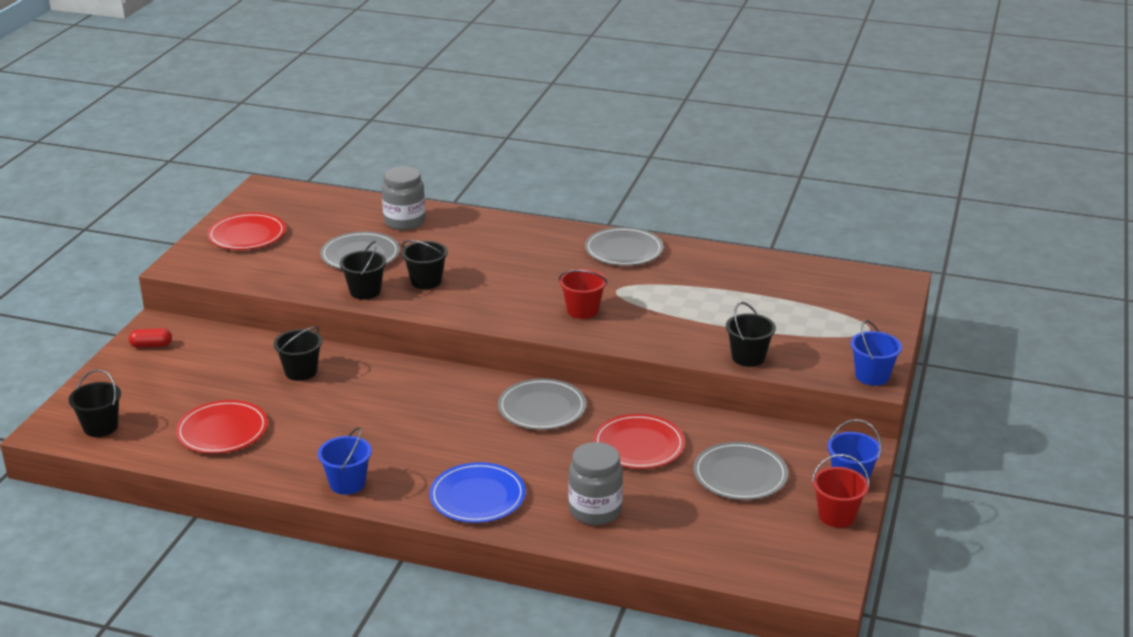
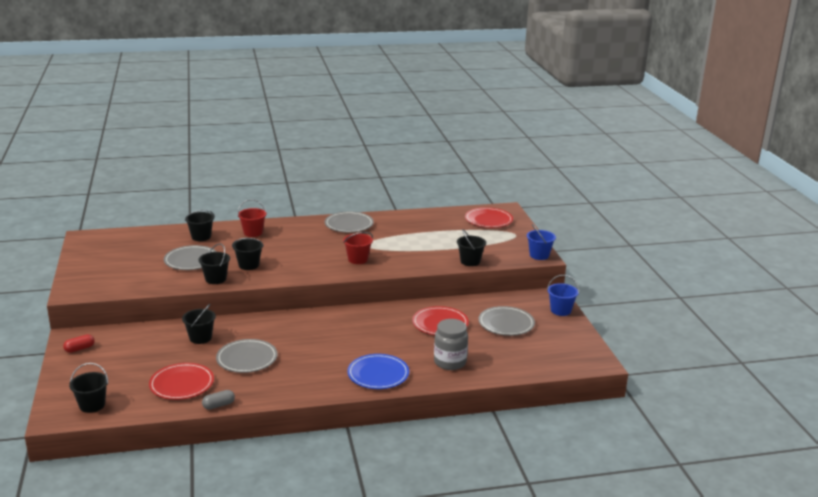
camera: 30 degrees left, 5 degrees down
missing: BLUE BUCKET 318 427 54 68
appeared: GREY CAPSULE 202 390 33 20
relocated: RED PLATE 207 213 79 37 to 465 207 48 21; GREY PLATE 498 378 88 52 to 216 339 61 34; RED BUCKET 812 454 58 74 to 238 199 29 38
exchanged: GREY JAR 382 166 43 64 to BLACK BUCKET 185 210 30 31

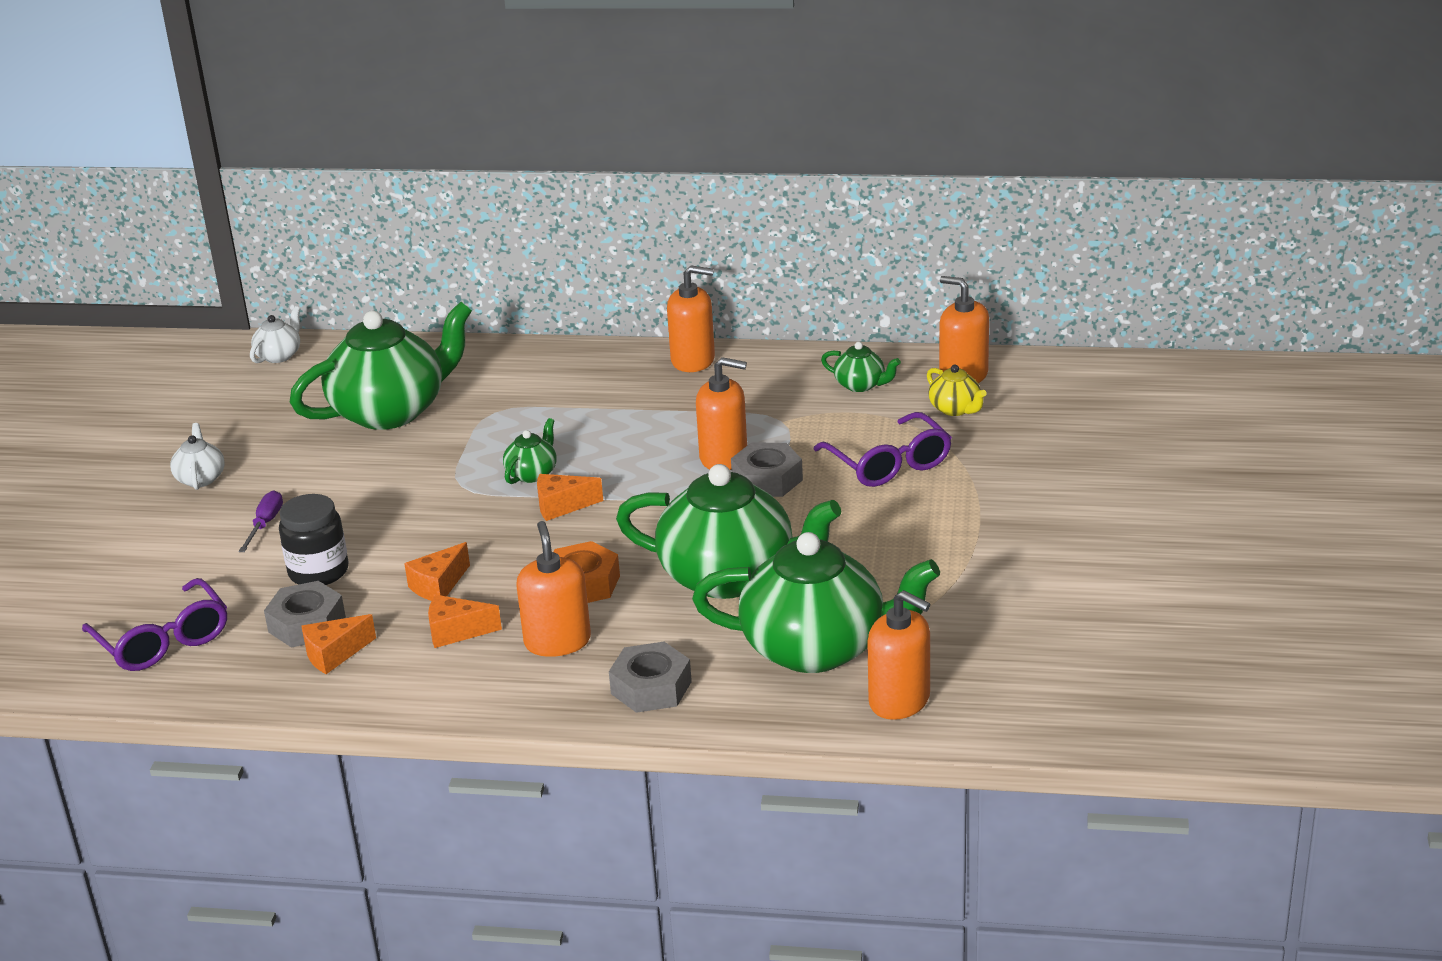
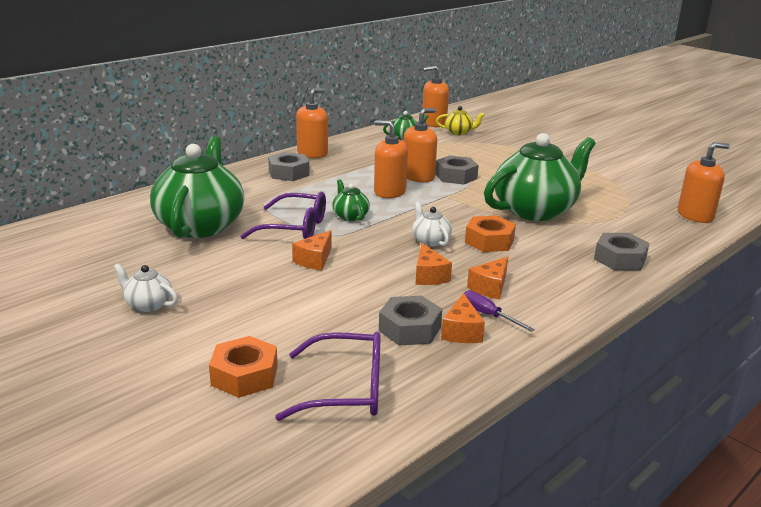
camera: 55 degrees left, 5 degrees down
missing: BLACK JAR 279 494 69 91; GREEN TEAPOT 692 532 248 141
appeared: GREY NUT 268 152 42 29; ORANGE NUT 209 336 69 62
relocated: WHITE TEAPOT 250 306 50 57 to 412 202 40 45; PURPLE GLASSES 814 412 138 75 to 240 192 86 47; ORANGE CHEESE 537 474 66 47 to 292 230 40 40; PURPLE SCREWDRIVER 238 490 45 62 to 464 290 71 42; ORANGE SOAP DISPENSER 517 521 74 136 to 374 121 34 77

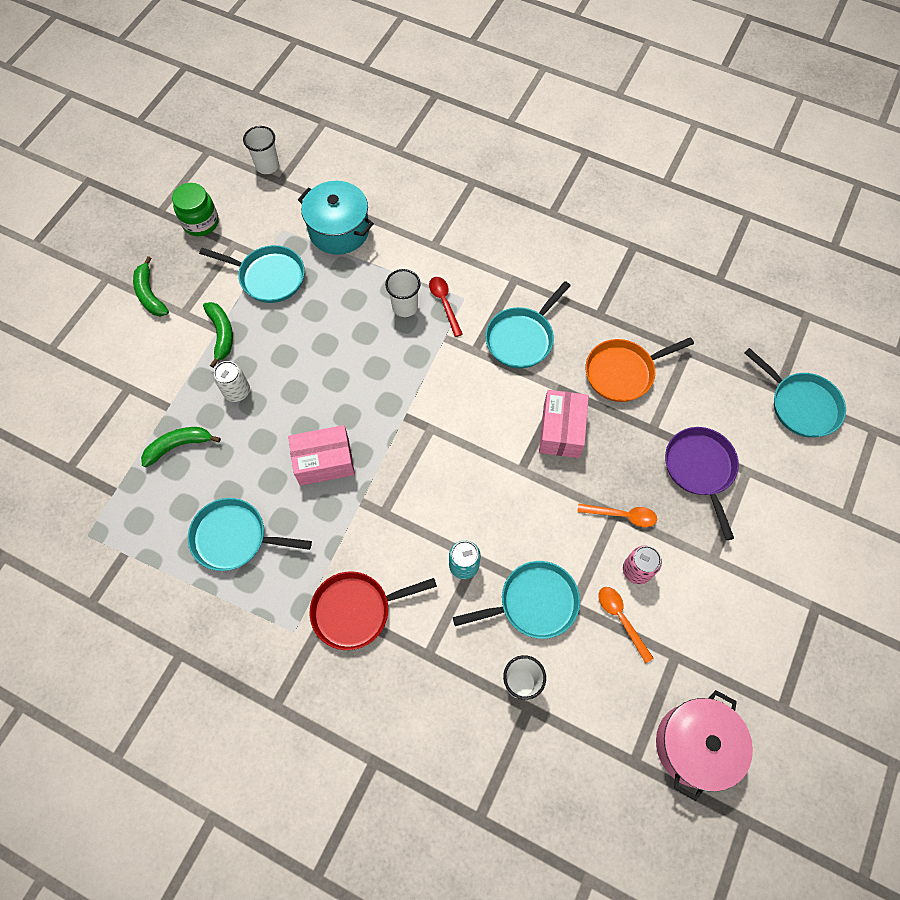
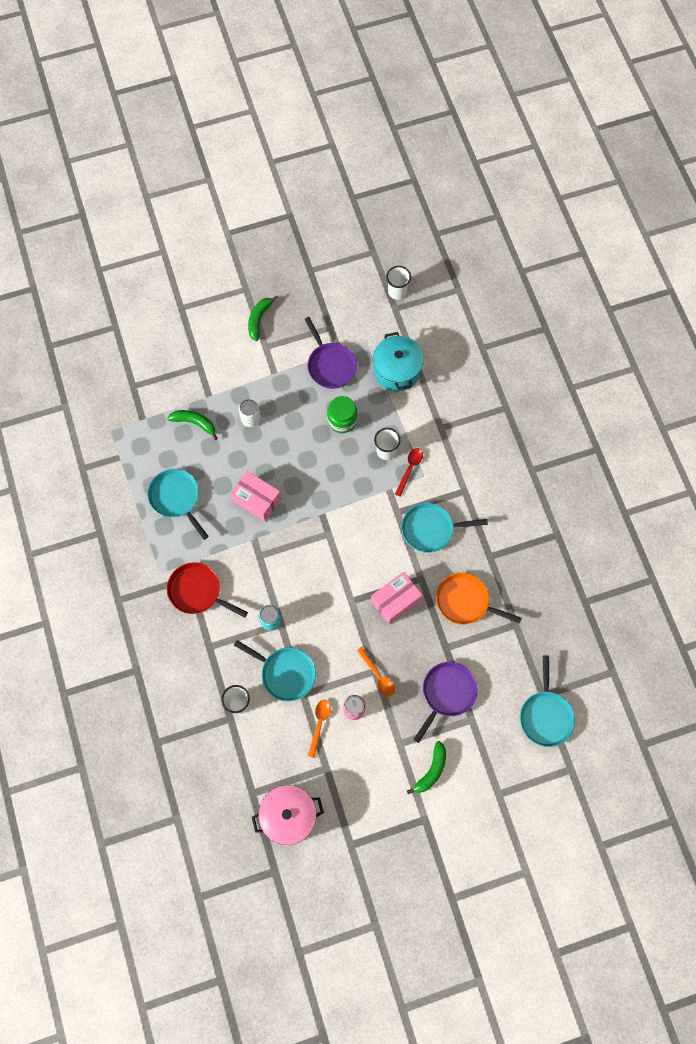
camera: 45 degrees right, 5 degrees up
relocated: GREEN JAR 172 183 47 53 to 327 396 30 37; GREEN BANANA 203 302 30 66 to 407 741 39 53
colour: TURQUOISE PAN 199 245 106 58 to PURPLE PAN 304 317 53 72

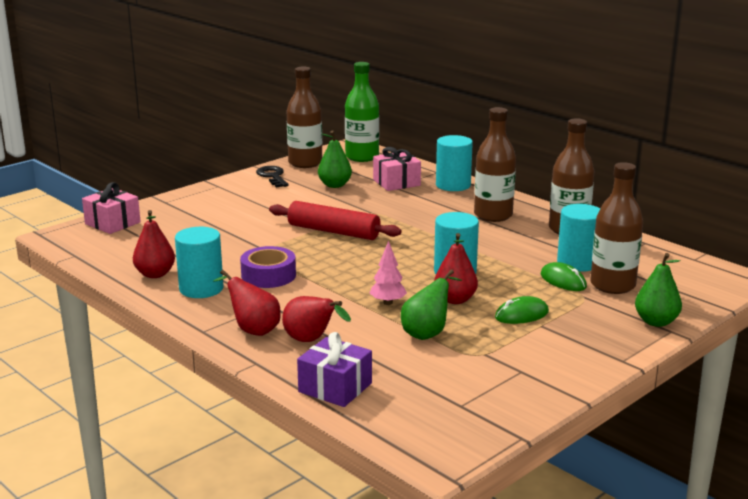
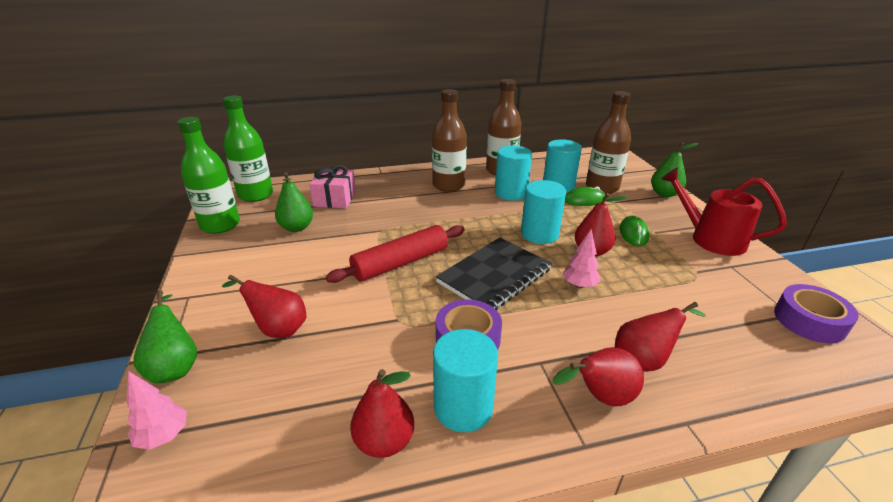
camera: 60 degrees left, 10 degrees up
missing: BLACK KEY 256 166 33 22; PURPLE GIFT 297 332 75 75
appeared: RED WATERING CAN 661 168 126 88; BLACK NOTEBOOK 436 238 116 72; RED PEAR 222 275 84 63; PURPLE TAPE 774 284 85 60
relocated: TURQUOISE CYLINDER 436 135 37 56 to 495 145 37 56; GREEN PEAR 401 269 61 71 to 133 291 64 92
exchanged: PINK GIFT 82 182 59 52 to PINK TREE 126 372 61 78
colour: BROWN BOTTLE 287 66 35 102 to GREEN BOTTLE 178 117 62 117

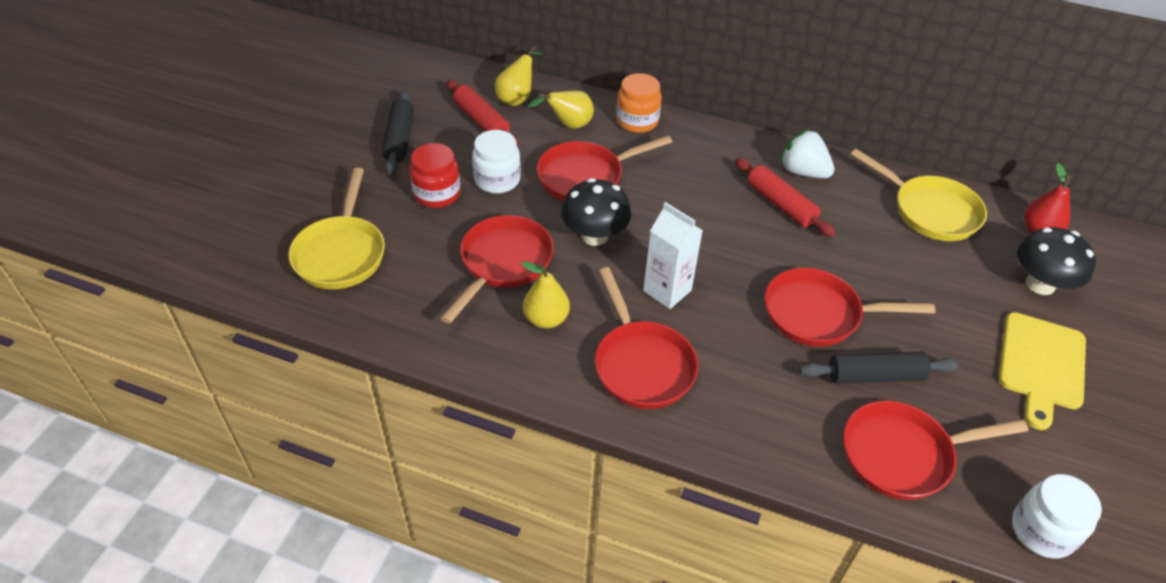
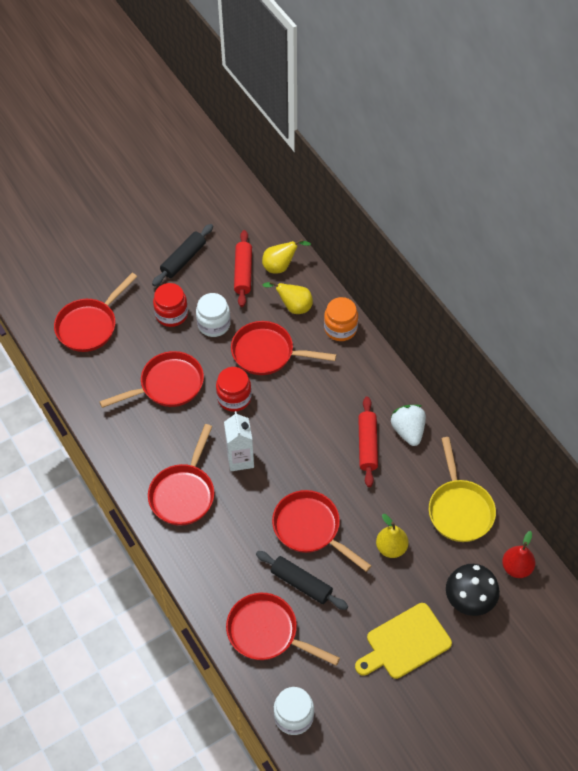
camera: 40 degrees right, 10 degrees up
relocated: YELLOW PEAR 522 261 48 68 to 376 514 32 44
exchanged: BLACK MUSHROOM 561 178 70 68 to RED JAR 216 367 36 45
colour: YELLOW PAN 289 168 96 121 to RED PAN 54 273 83 79

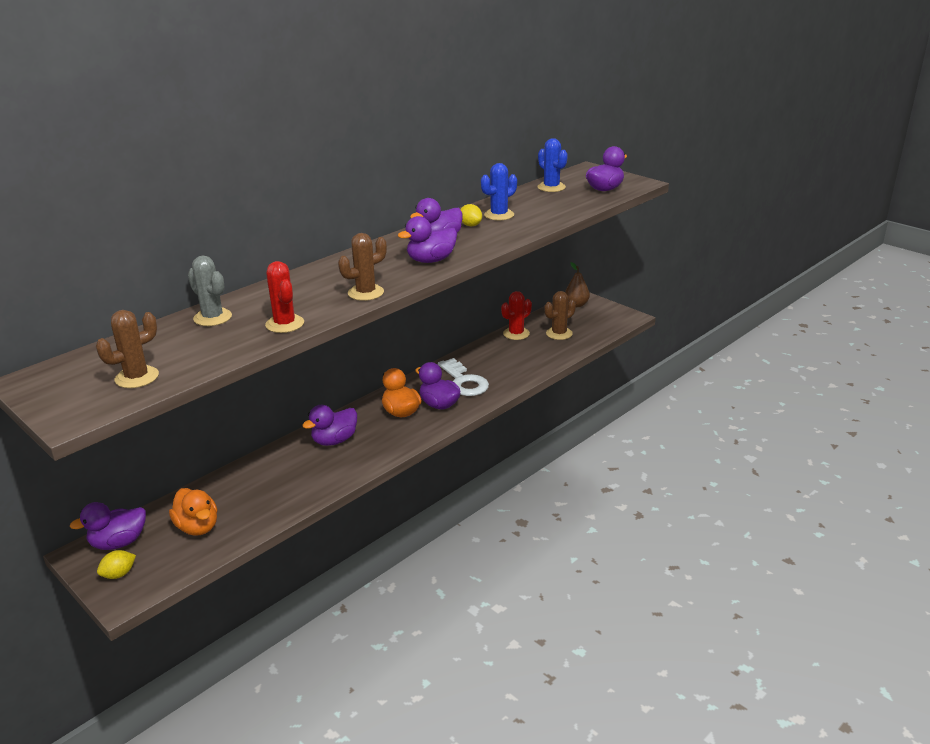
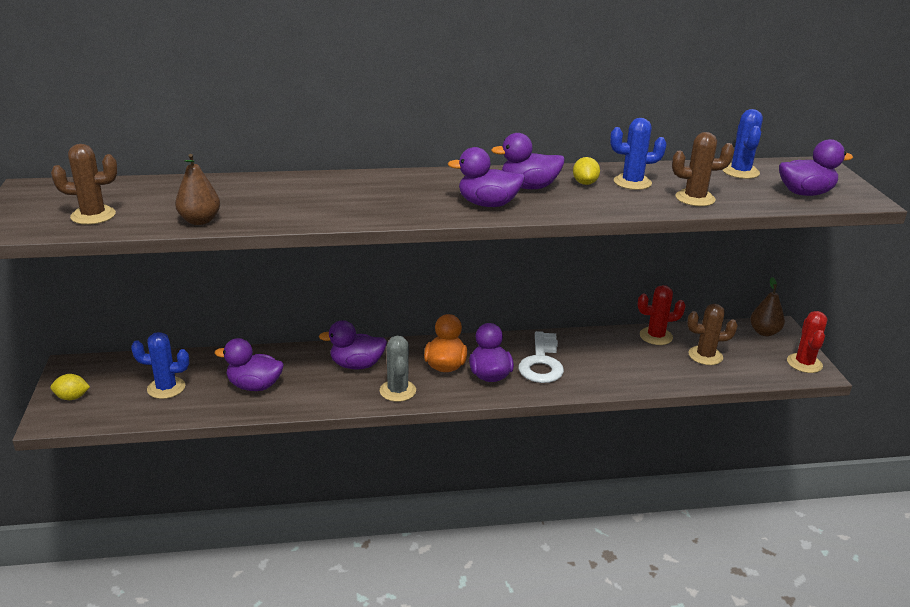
camera: 35 degrees right, 0 degrees up
appeared: BROWN PEAR 175 154 45 71
relocated: BROWN CACTUS 338 233 49 68 to 672 132 62 74; GREY CACTUS 188 256 44 70 to 380 336 36 66; RED CACTUS 265 261 39 72 to 787 311 40 62; PURPLE DUCK 69 502 77 48 to 214 338 70 53
exchanged: ORANGE DUCK 169 488 48 48 to BLUE CACTUS 131 332 58 67

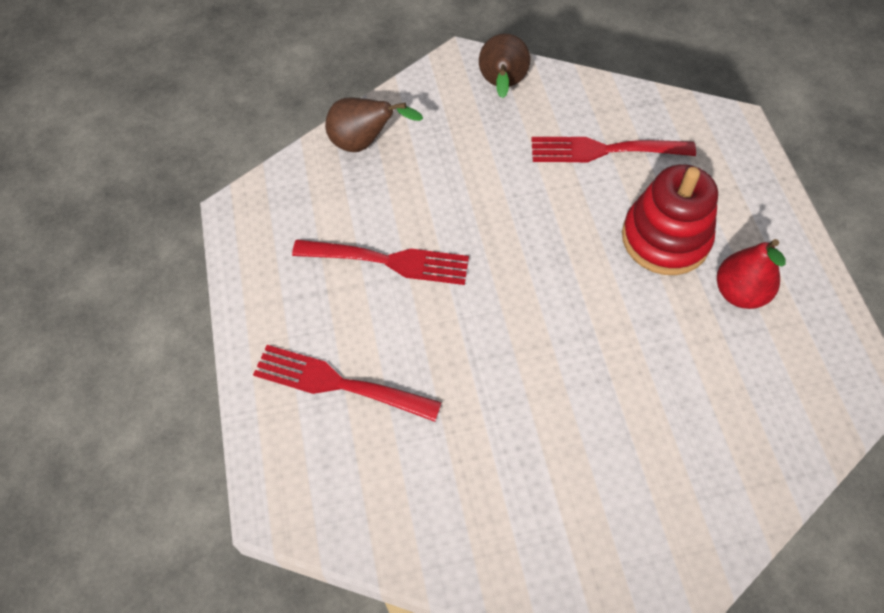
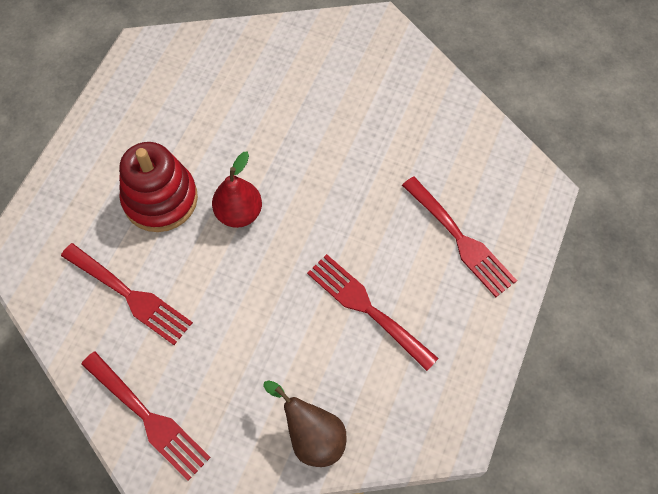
camera: 145 degrees left, 5 degrees up
relocated: RED PEAR 717 239 69 70 to 212 151 50 77
exchanged: BROWN PEAR 479 33 51 65 to RED FORK 81 351 130 130

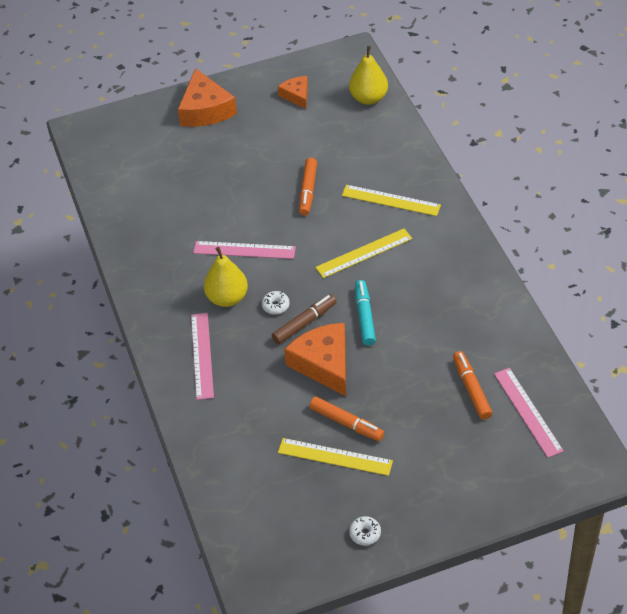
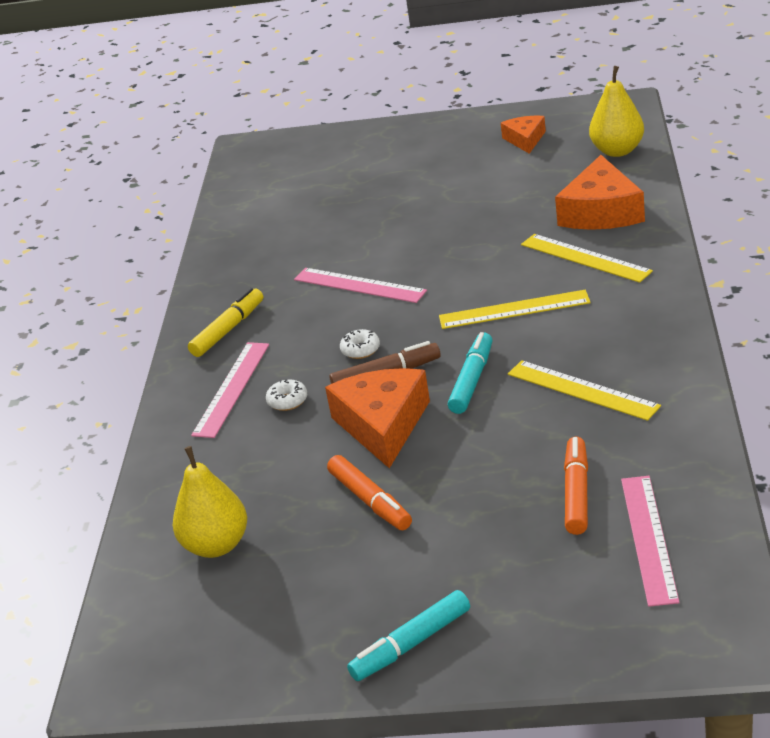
camera: 25 degrees right, 15 degrees down
missing: ORANGE MARKER 299 158 18 57
appeared: YELLOW MARKER 188 288 75 69; TURQUOISE MARKER 347 590 123 91
relocated: ORANGE CHEESE 178 68 59 59 to 555 155 90 75; YELLOW PEAR 204 247 44 60 to 173 446 74 112; YELLOW RULER 278 438 115 38 to 508 360 153 61; WHITE DONUT 349 516 32 30 to 266 379 41 32

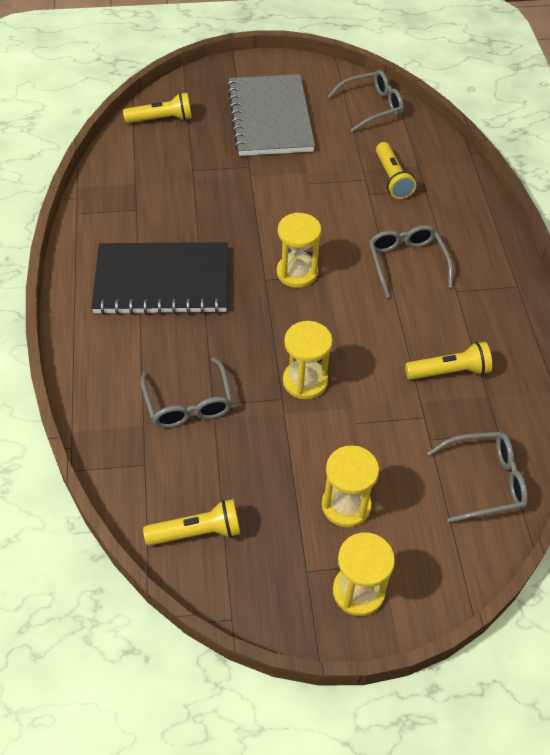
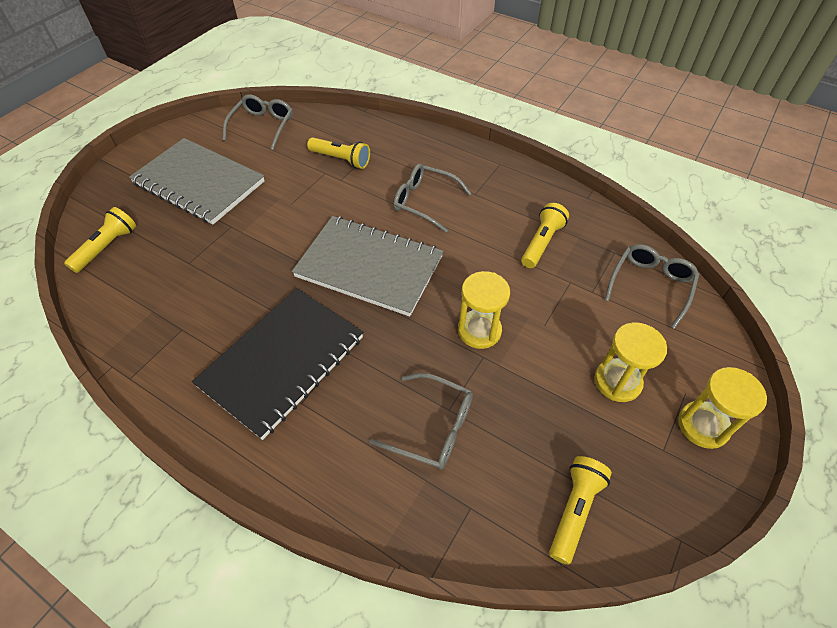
camera: 50 degrees left, 0 degrees up
exchanged: YELLOW HOURGLASS 277 213 44 75 to GREY NOTEBOOK 292 216 151 101

